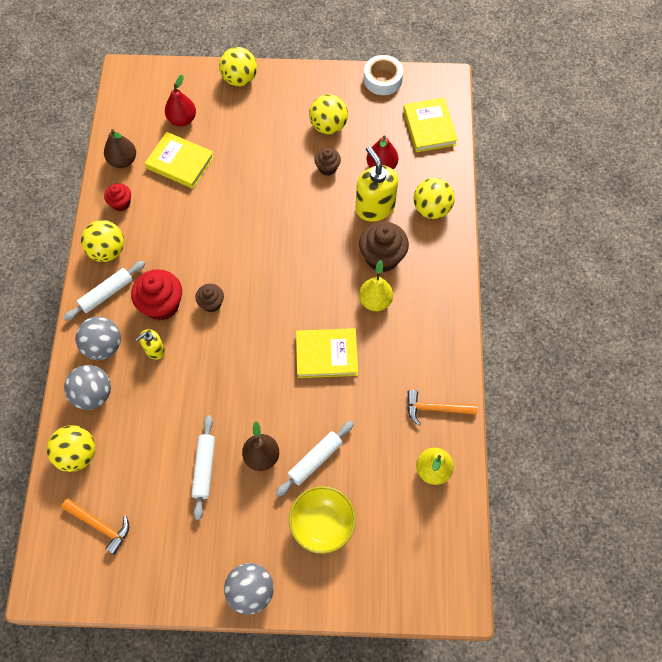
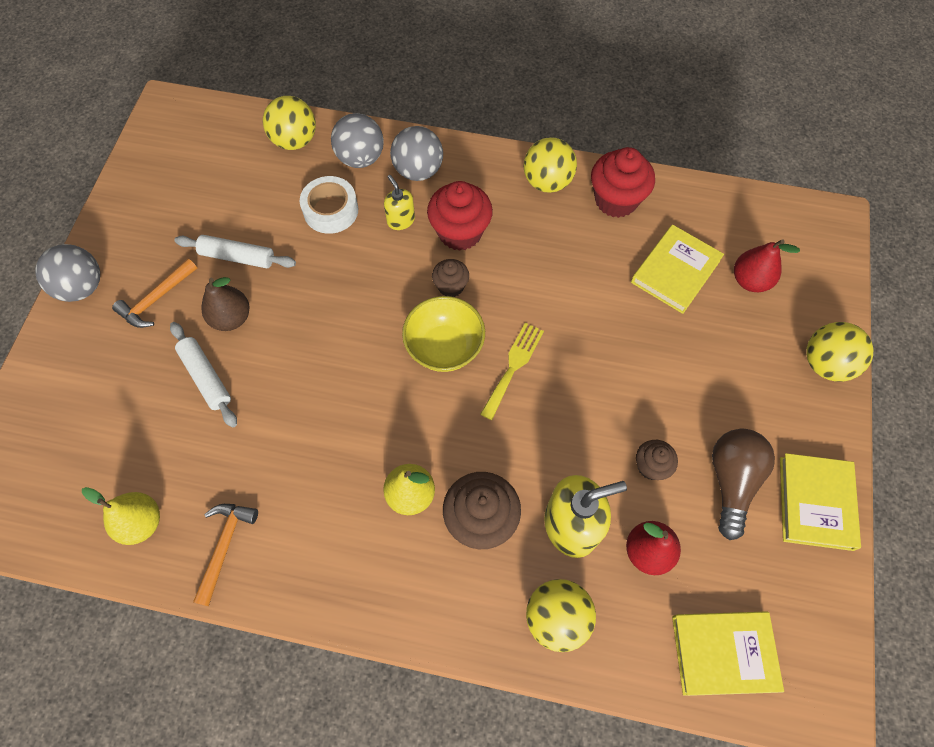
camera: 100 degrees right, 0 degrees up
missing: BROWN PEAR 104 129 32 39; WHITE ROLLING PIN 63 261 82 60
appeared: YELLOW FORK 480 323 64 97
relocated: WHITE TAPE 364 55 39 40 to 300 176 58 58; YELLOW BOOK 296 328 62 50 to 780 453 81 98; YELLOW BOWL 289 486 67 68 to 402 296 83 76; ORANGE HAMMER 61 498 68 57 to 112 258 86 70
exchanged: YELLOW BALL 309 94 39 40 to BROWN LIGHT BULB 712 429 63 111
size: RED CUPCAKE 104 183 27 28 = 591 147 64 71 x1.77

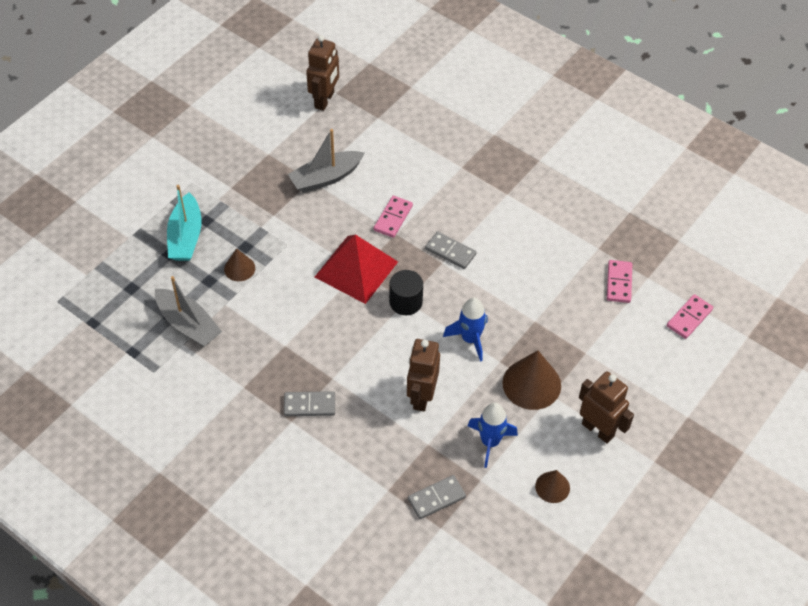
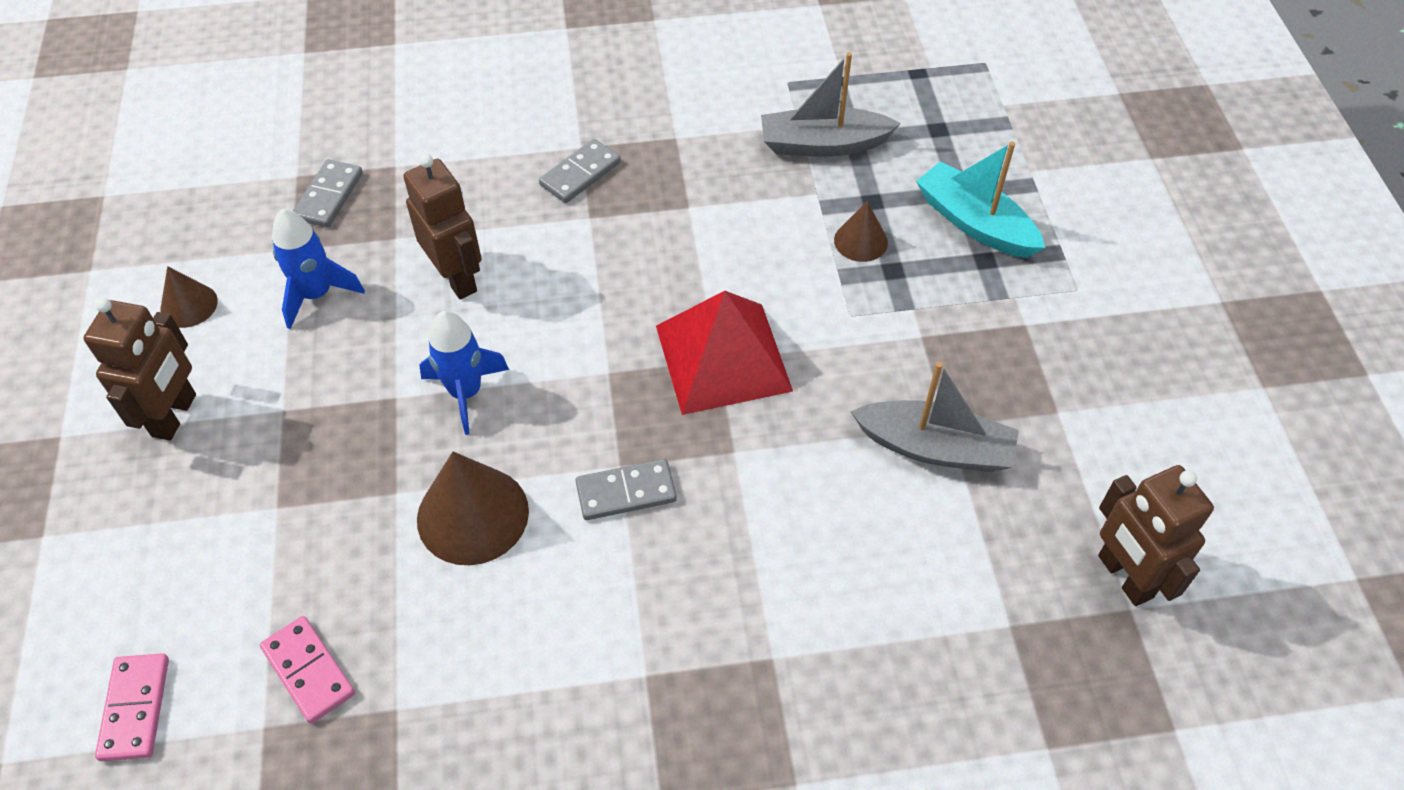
camera: 135 degrees right, 0 degrees up
missing: PINK DOMINO 374 196 39 42; BLACK CYLINDER 389 270 34 45
relocated: BROWN CONE 502 350 59 60 to 417 452 112 113
spun: GREY BOAT 288 129 76 64 = 850 362 169 110 90 degrees clockwise; BROWN ROBOT 579 372 55 72 = 83 298 113 143 75 degrees counterclockwise

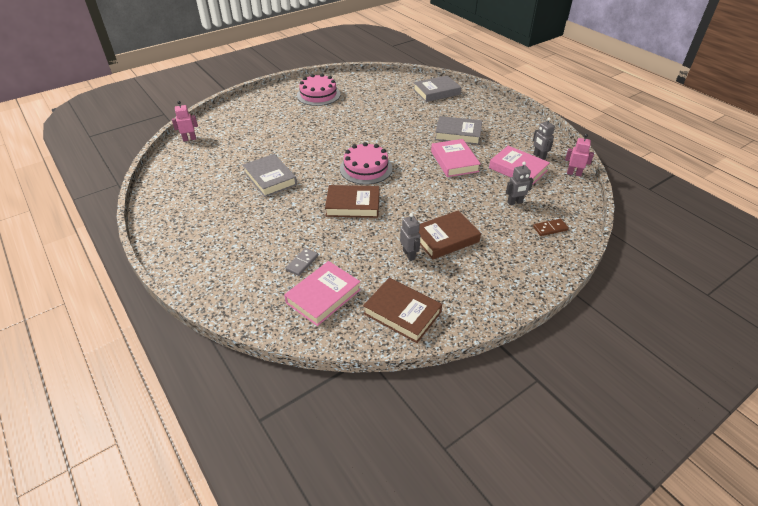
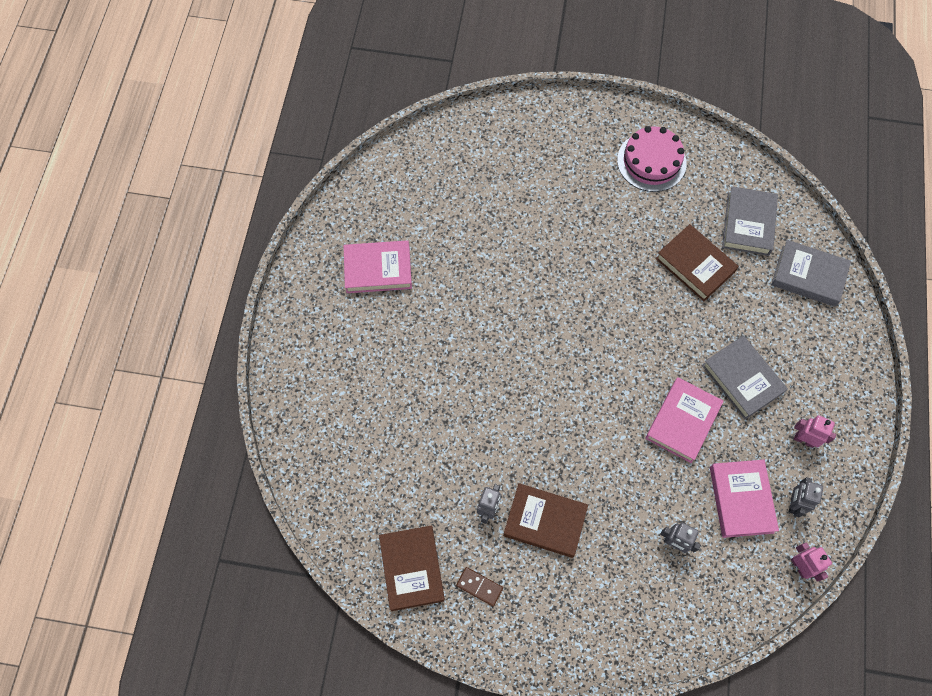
camera: 45 degrees right, 25 degrees up
missing: PINK CAKE 340 142 53 43; GREY DOMINO 286 248 32 28
relocated: PINK ROBOT 172 101 26 40 to 794 415 42 33; GREY BOOK 243 154 54 43 to 722 186 56 70; BROWN BOOK 325 185 54 33 to 656 224 83 77; BROWN DOMINO 533 219 36 17 to 456 567 47 40; PINK BOOK 284 261 77 65 to 344 240 68 53

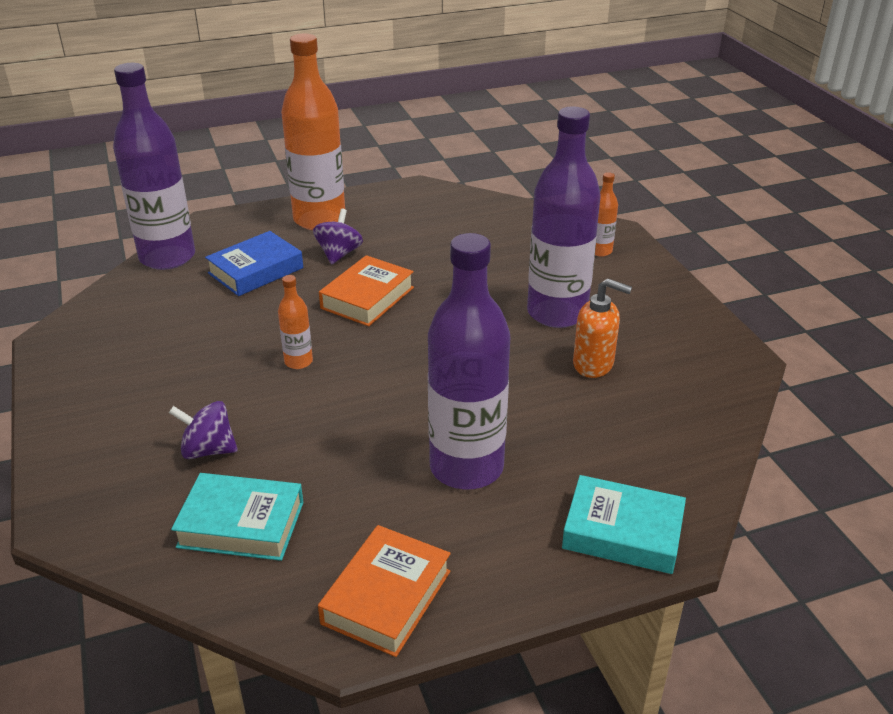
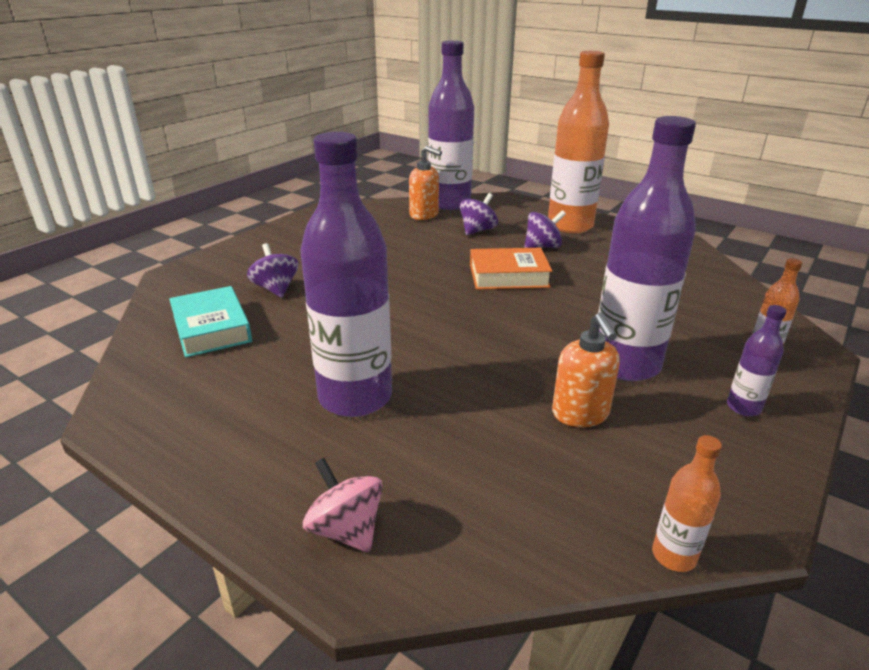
camera: 55 degrees right, 5 degrees down
missing: ORANGE BOOK 318 525 133 132
appeared: ORANGE SOAP DISPENSER 409 146 33 74; PURPLE BOTTLE 727 305 59 111
relocated: ORANGE BOTTLE 278 275 35 94 to 652 435 70 137
exchanged: BLUE BOOK 205 231 98 65 to PURPLE SPINNING TOP 460 193 38 42; TURQUOISE BOOK 562 475 124 99 to PINK SPINNING TOP 303 458 80 95

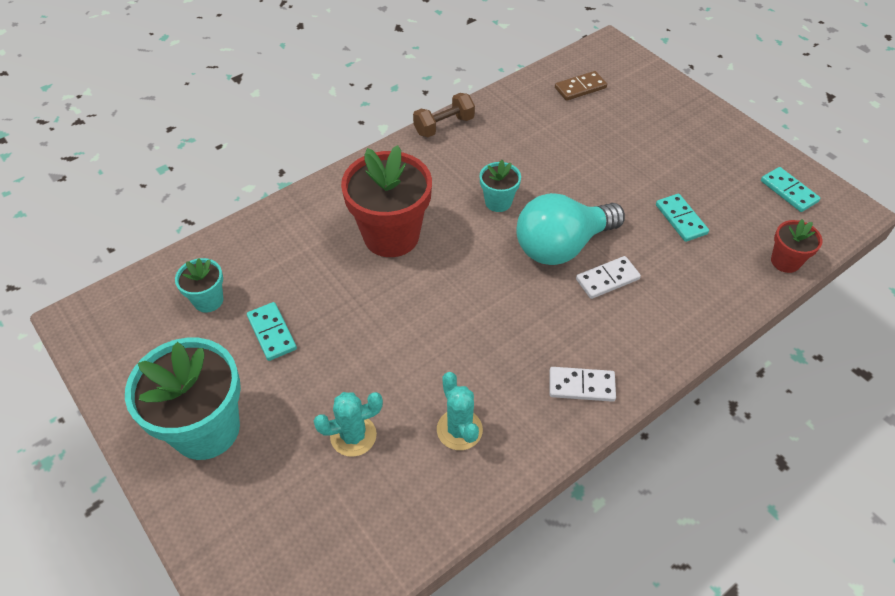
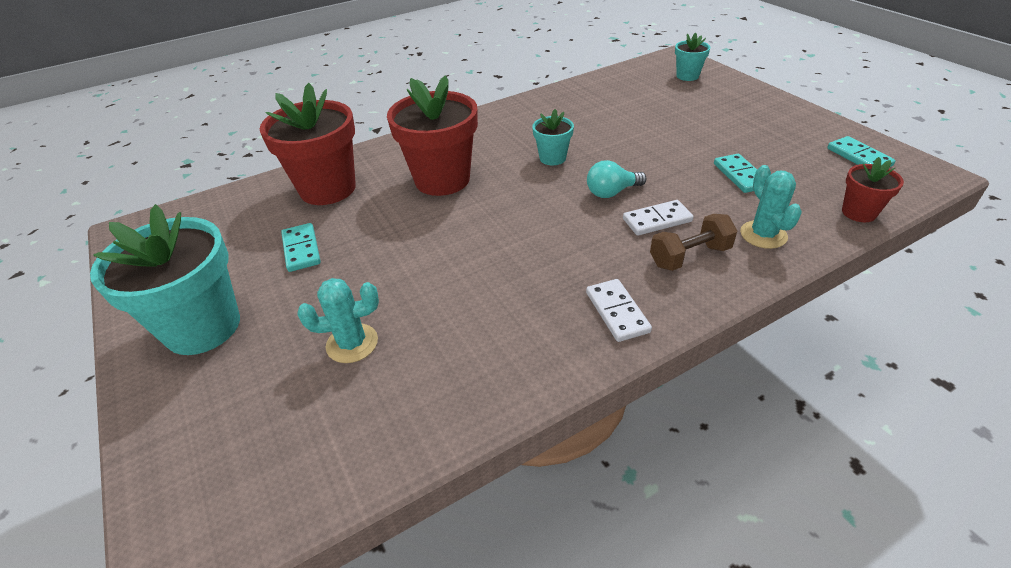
camera: 10 degrees right, 10 degrees down
missing: BROWN DOMINO 555 71 52 30
appeared: RED FLOWER POT 260 83 96 122
relocated: BROWN DUMBBELL 413 93 62 44 to 650 214 87 57; TURQUOISE FLOWER POT 175 258 48 55 to 675 32 36 49; TURQUOISE CACTUS 437 372 46 78 to 740 165 62 84
spun: WHITE DOMINO 549 367 67 35 = 586 279 66 63 60 degrees clockwise
size: TURQUOISE LIGHT BULB 516 193 109 72 = 587 160 60 38 x0.51

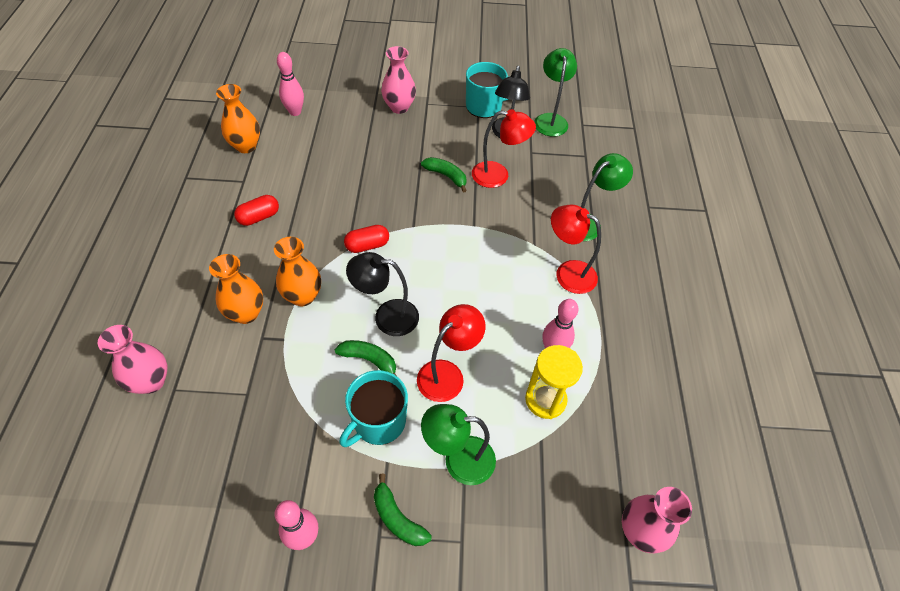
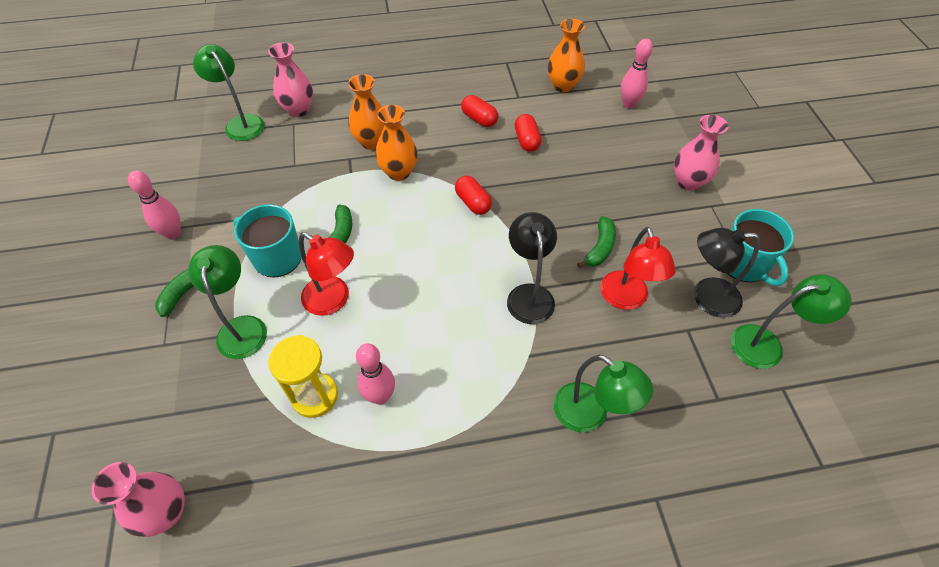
camera: 80 degrees right, 0 degrees up
missing: RED LAMP 551 205 50 89
appeared: GREEN LAMP 193 44 72 97; RED CAPSULE 515 114 27 38
relocated: BLACK LAMP 346 252 73 84 to 507 212 50 112

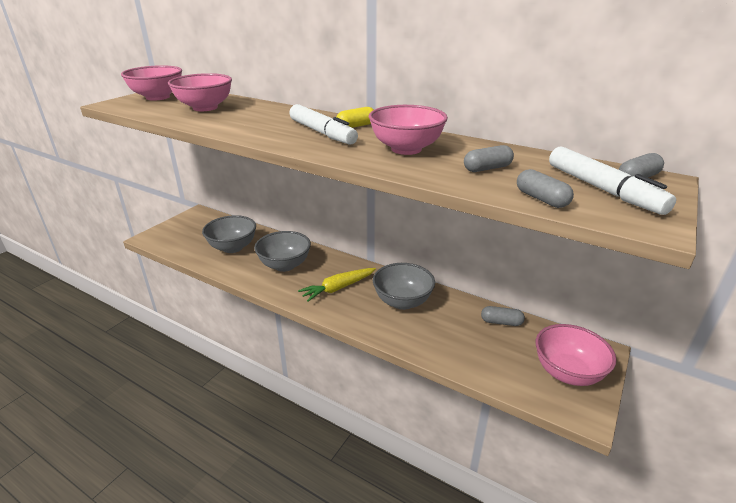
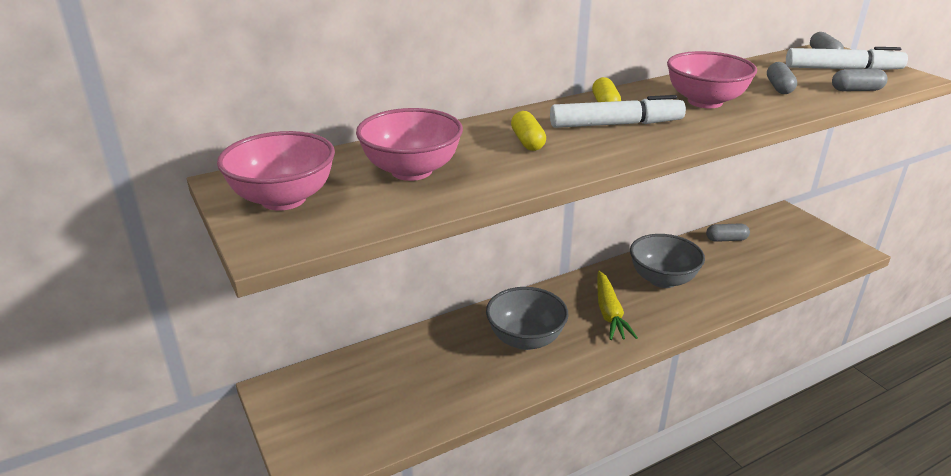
camera: 60 degrees left, 0 degrees up
missing: GREY BOWL 202 215 54 38; PINK BOWL 536 324 81 62
appeared: YELLOW CAPSULE 511 111 35 40
spun: GREY CAPSULE 481 306 44 20 = 706 223 44 19 45 degrees clockwise

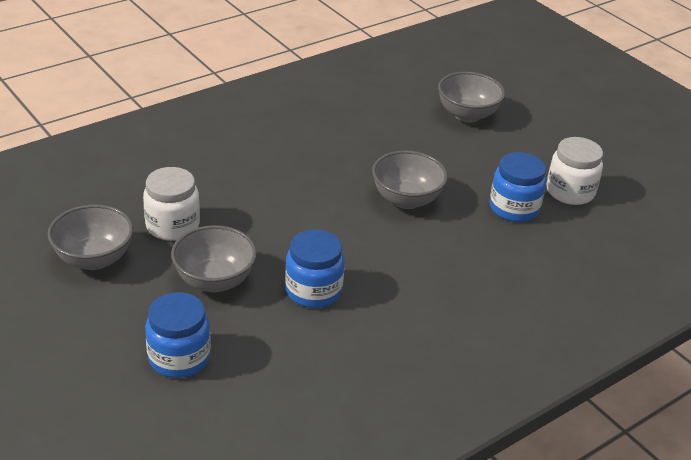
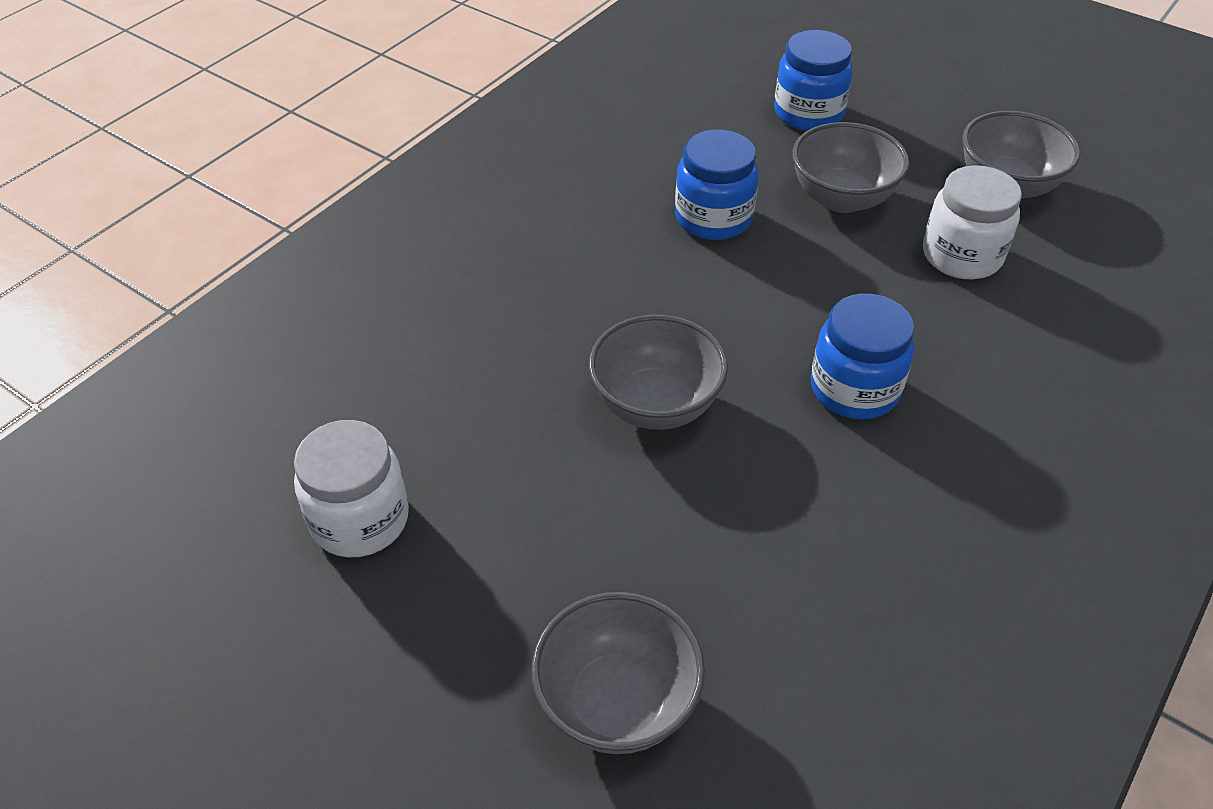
camera: 165 degrees right, 10 degrees up
relocated: BLUE JAR 490 152 56 70 to 811 293 103 126

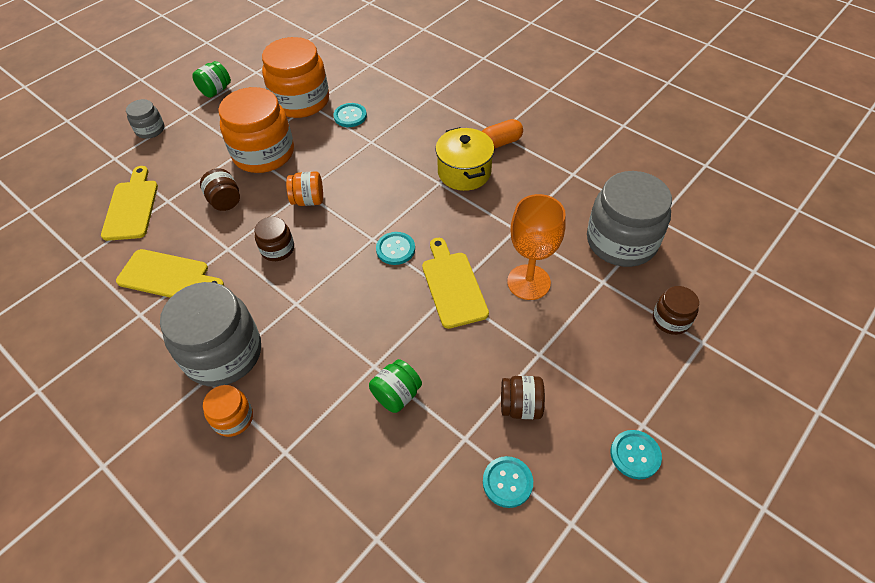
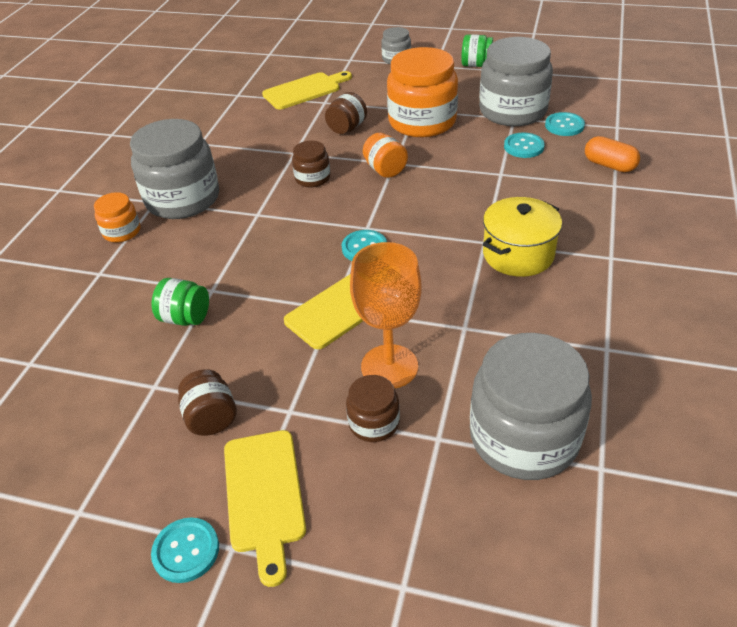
camera: 65 degrees right, 10 degrees down
relocated: ORANGE CAPSULE 482 119 41 30 to 585 136 55 36; YELLOW CUTTING BOARD 116 249 108 49 to 224 430 82 157; BROWN JAR 653 286 46 49 to 346 375 54 67; TURQUOISE BUTTON 483 456 50 52 to 545 112 40 24
colour: ORANGE JAR 262 37 67 81 to GREY JAR 479 37 74 89

